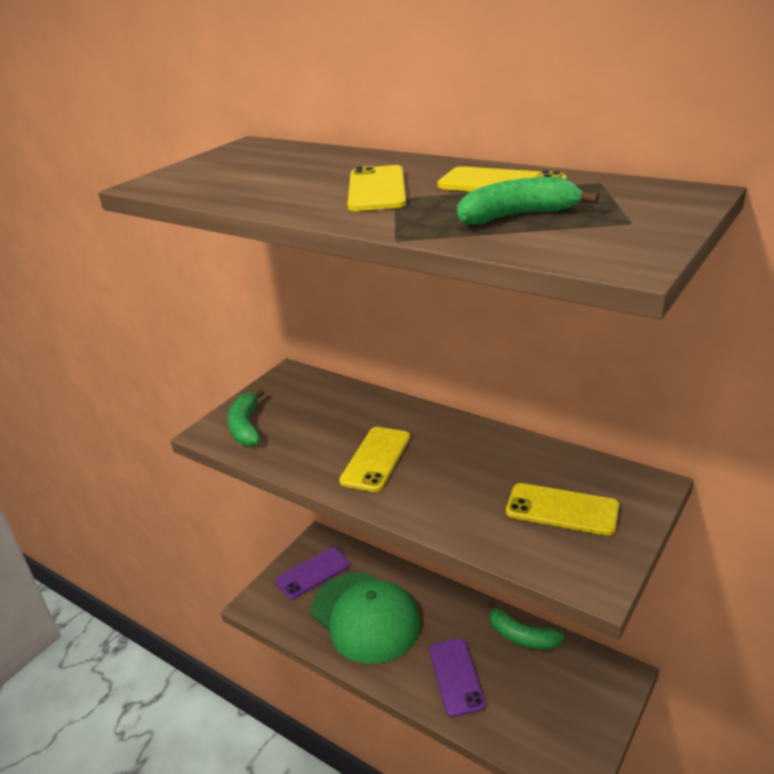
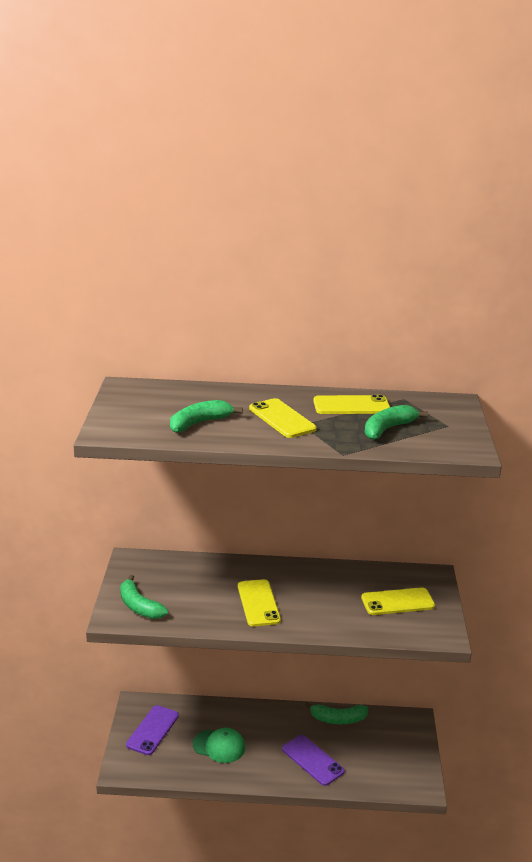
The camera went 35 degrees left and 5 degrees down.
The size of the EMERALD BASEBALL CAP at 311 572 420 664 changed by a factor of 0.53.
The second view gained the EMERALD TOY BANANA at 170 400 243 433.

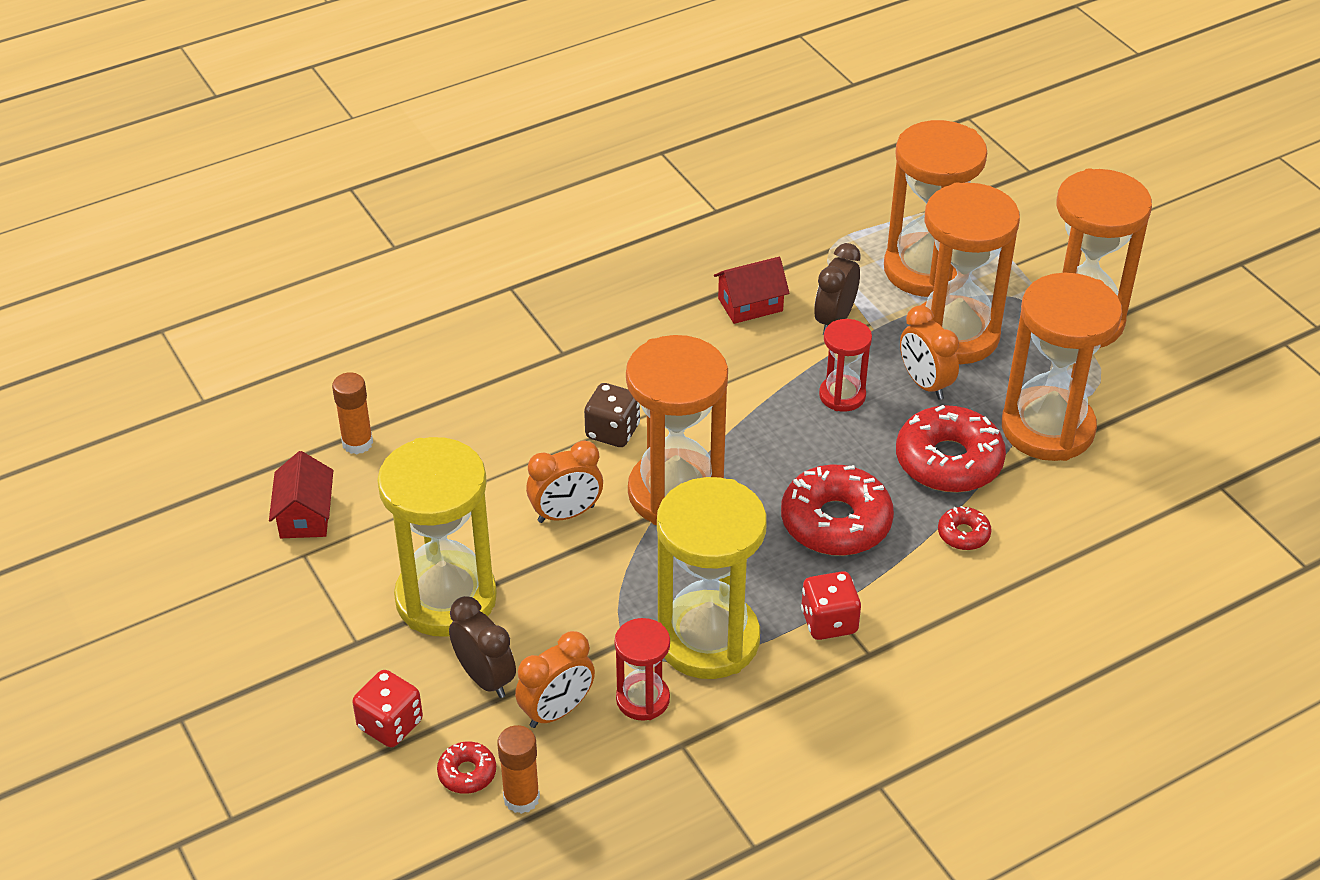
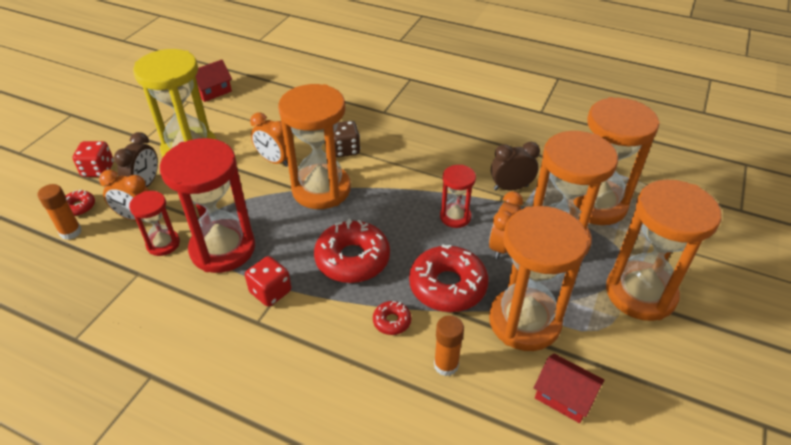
The camera went 55 degrees right and 0 degrees up.
The ORANGE-COLOURED STICK OF GLUE ended up elsewhere, having gone from 332 372 373 454 to 434 315 464 376.
What was the GOLDEN SANDGLASS at 657 477 767 679 turned into the RED SANDGLASS at 160 138 255 273.
The RED COTTAGE ended up elsewhere, having gone from 714 257 790 324 to 534 354 605 423.

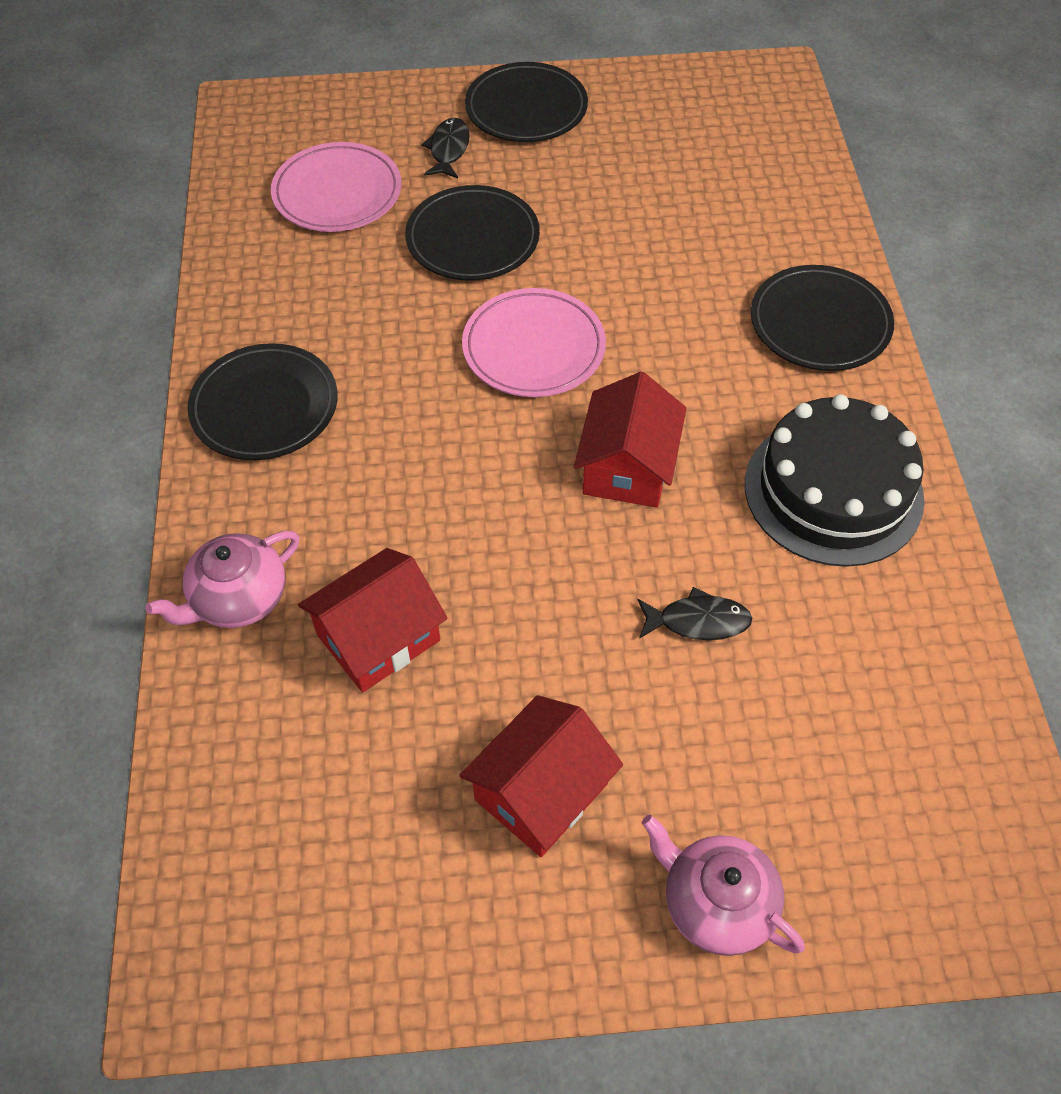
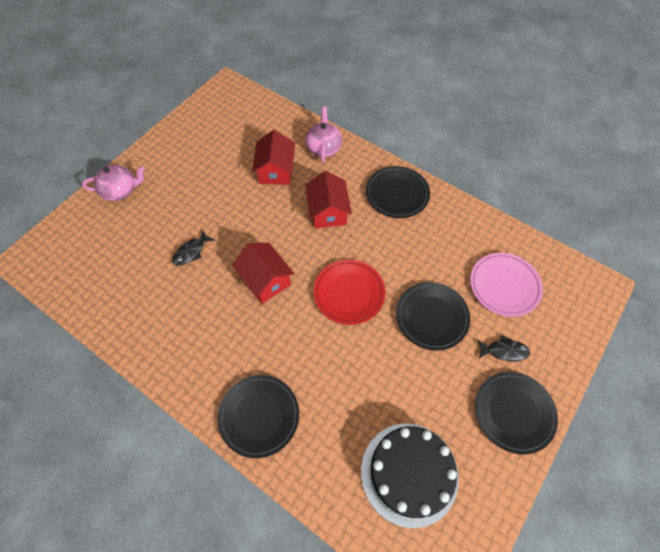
The camera went 130 degrees right and 5 degrees up.
The JET-BLACK TOY FISH at 422 118 470 178 ended up facing another way, 45 degrees counterclockwise from before.
The RED COTTAGE ended up elsewhere, having gone from 459 695 623 857 to 305 171 352 229.
What was the ROSY PLATE at 462 288 606 397 turned into the RED PLATE at 314 260 386 325.
The JET-BLACK GATEAU ended up elsewhere, having gone from 745 394 925 567 to 361 424 459 528.

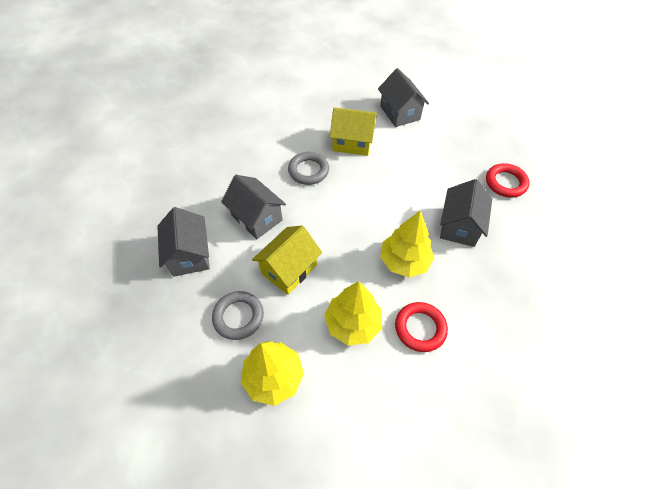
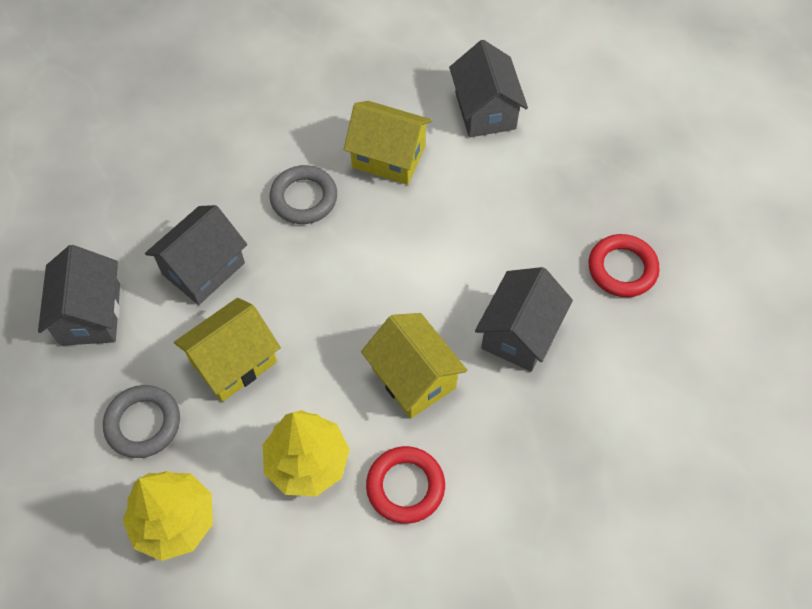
The camera went 10 degrees right and 5 degrees up.
The GRAY COTTAGE at 221 175 286 239 ended up facing another way, 75 degrees clockwise from before.
Where the GOLDEN FIR TREE stood at 380 211 434 278, the GOLDEN COTTAGE came to stand at 361 313 467 419.

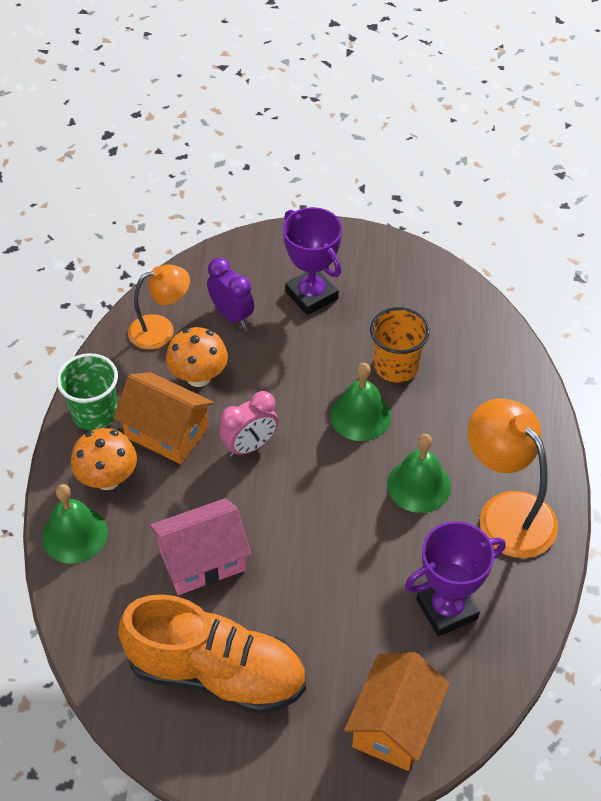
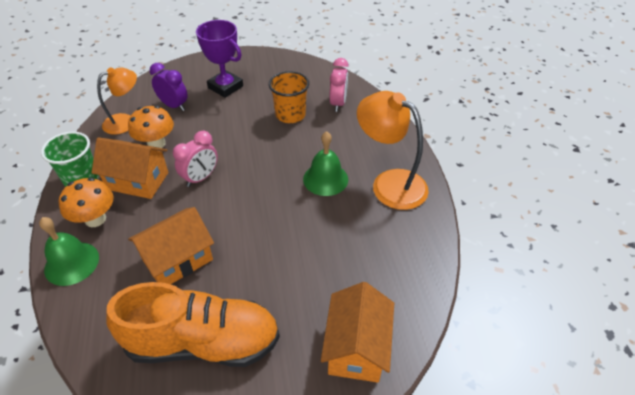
The camera went 15 degrees left and 5 degrees down.
What was the ROSY COTTAGE at 150 498 251 595 turned into the ORANGE-COLOURED COTTAGE at 128 207 214 285.
The second view lost the EMERALD SCHOOL BELL at 330 363 391 441.
The second view lost the VIOLET PRIZE CUP at 405 521 506 637.
The second view gained the ROSY CLOCK at 330 58 349 112.

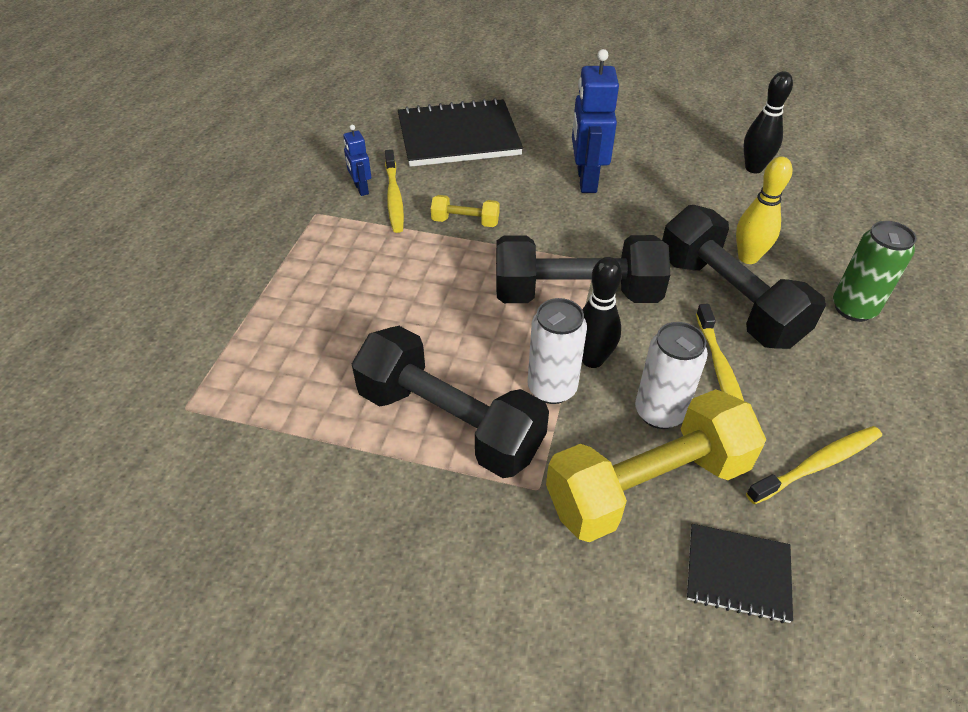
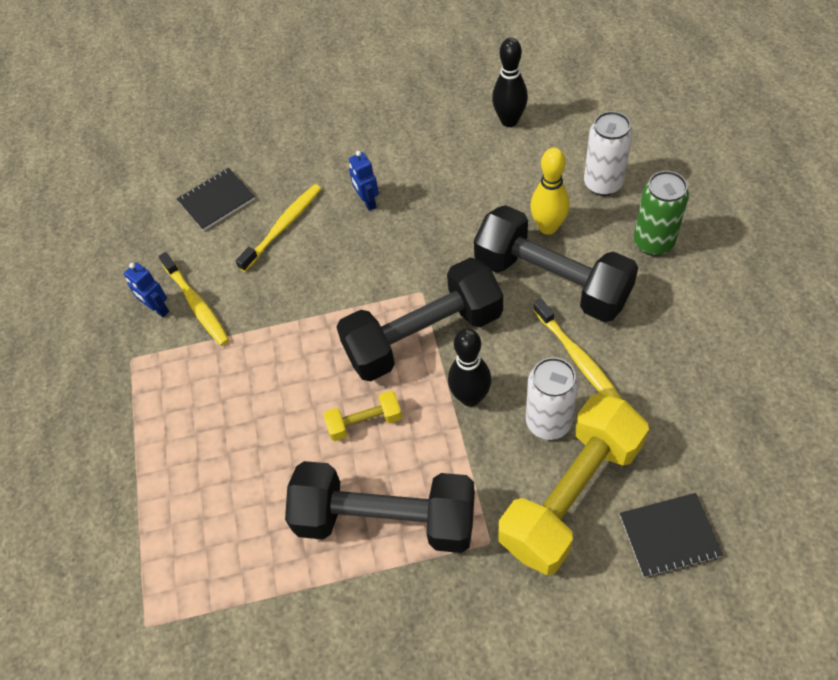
The camera went 20 degrees left and 10 degrees up.
The size of the JET-BLACK NOTEBOOK at 398 98 523 167 changed by a factor of 0.52.
The GOLDEN FREE WEIGHT ended up elsewhere, having gone from 431 195 500 227 to 324 390 402 441.
The PURE WHITE SODA CAN ended up elsewhere, having gone from 528 298 587 404 to 584 111 633 196.
The size of the ROYAL BLUE ROBOT FIGURE at 572 49 619 193 changed by a factor of 0.53.
The GOLDEN TOOTH BRUSH ended up elsewhere, having gone from 746 426 882 504 to 236 184 321 272.

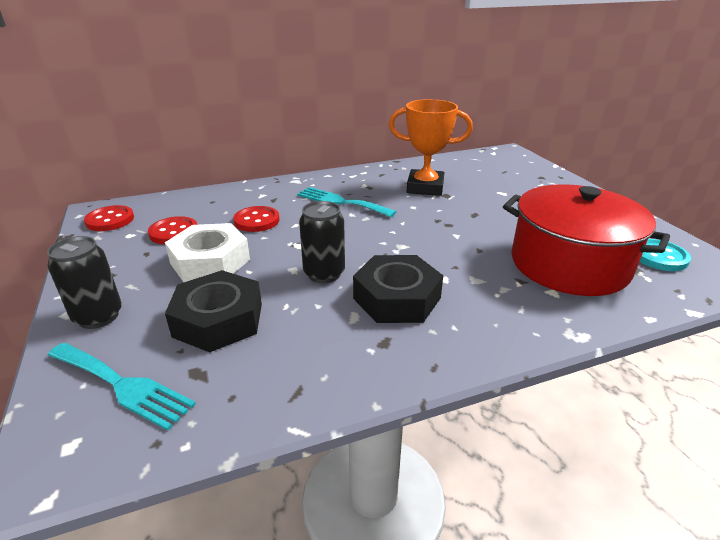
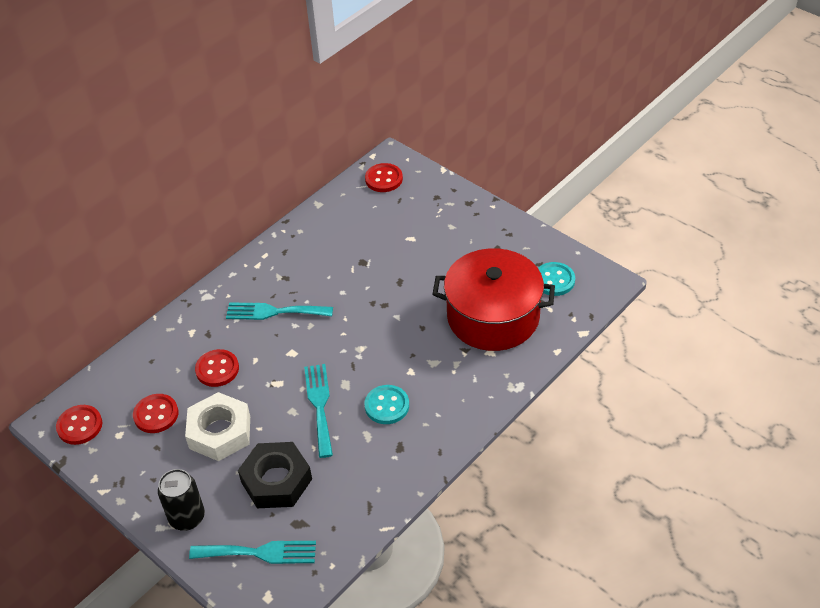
The camera went 25 degrees left and 15 degrees up.
Where the JET-BLACK SODA CAN stood at 299 201 345 283, the TURQUOISE FORK came to stand at 304 364 333 458.
Where the JET-BLACK HEXAGON NUT stood at 353 255 443 323, the TURQUOISE BUTTON came to stand at 365 385 409 424.
The second view lost the ORANGE-COLOURED PRIZE CUP at 389 99 473 196.
The second view gained the RED BUTTON at 365 163 403 192.

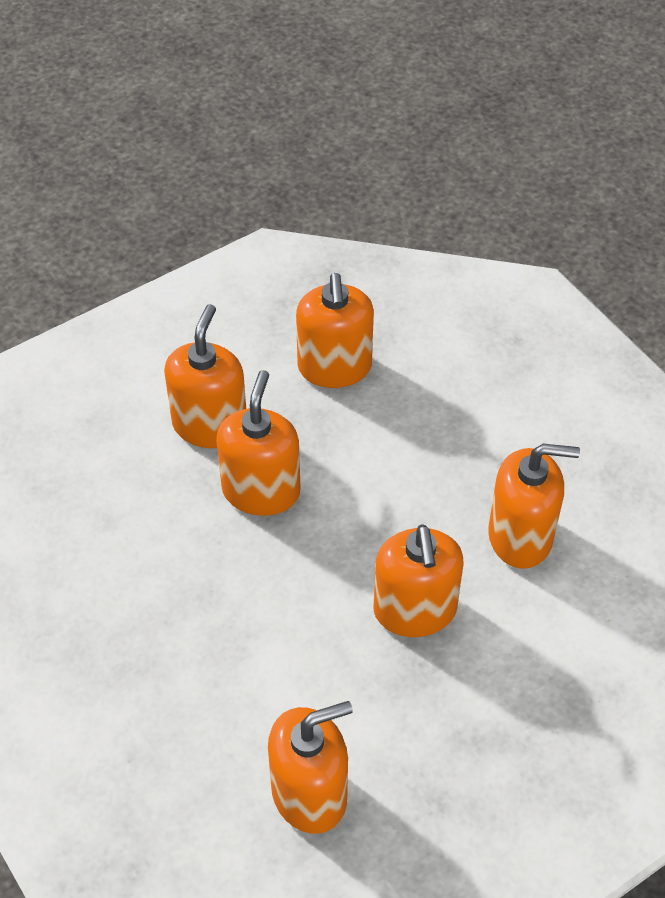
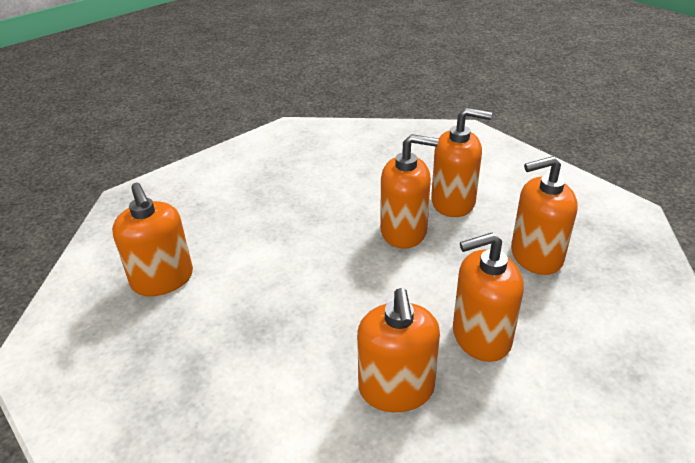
The camera went 85 degrees right and 15 degrees down.
The ORANGE-COLOURED PUMP BOTTLE ended up elsewhere, having gone from 374 524 464 637 to 453 233 524 362.

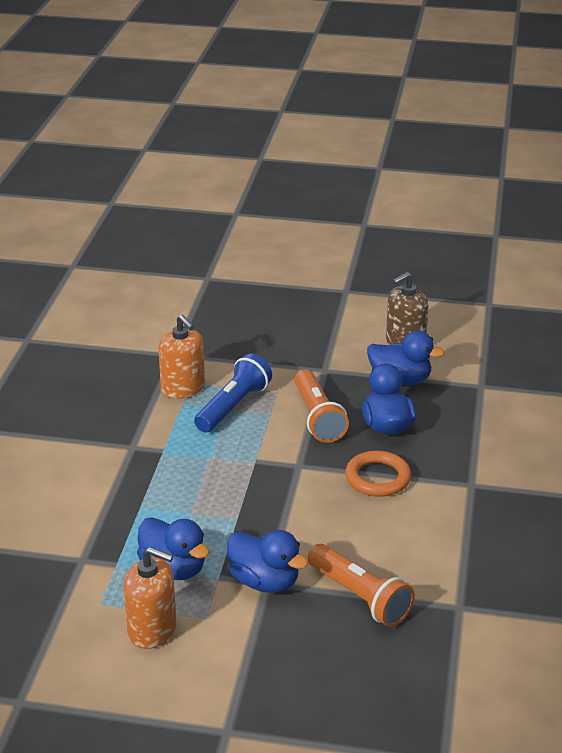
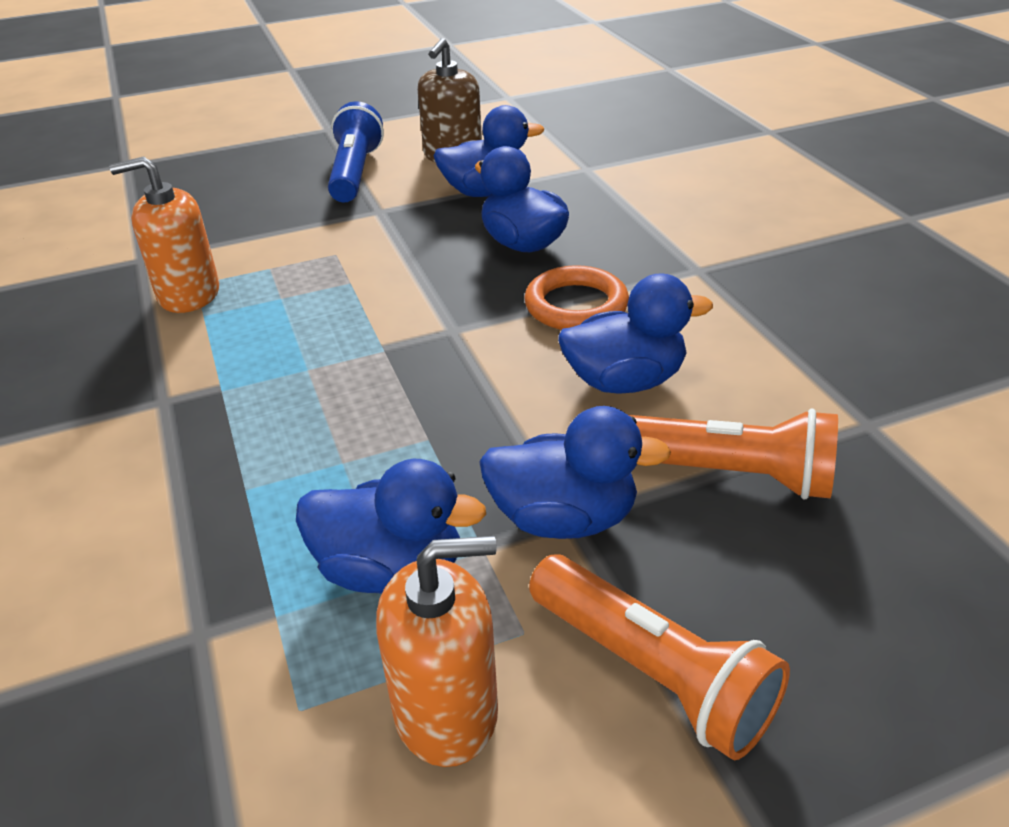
The camera went 30 degrees left and 5 degrees up.
The ORANGE-COLOURED PUMP BOTTLE at 158 315 205 399 ended up facing another way, 150 degrees clockwise from before.
The ROYAL BLUE POCKET TORCH ended up elsewhere, having gone from 194 354 272 433 to 328 101 384 203.
The ORANGE-COLOURED POCKET TORCH ended up elsewhere, having gone from 294 370 349 443 to 529 555 790 760.
The second view gained the ROYAL BLUE DUCK at 558 273 713 394.

